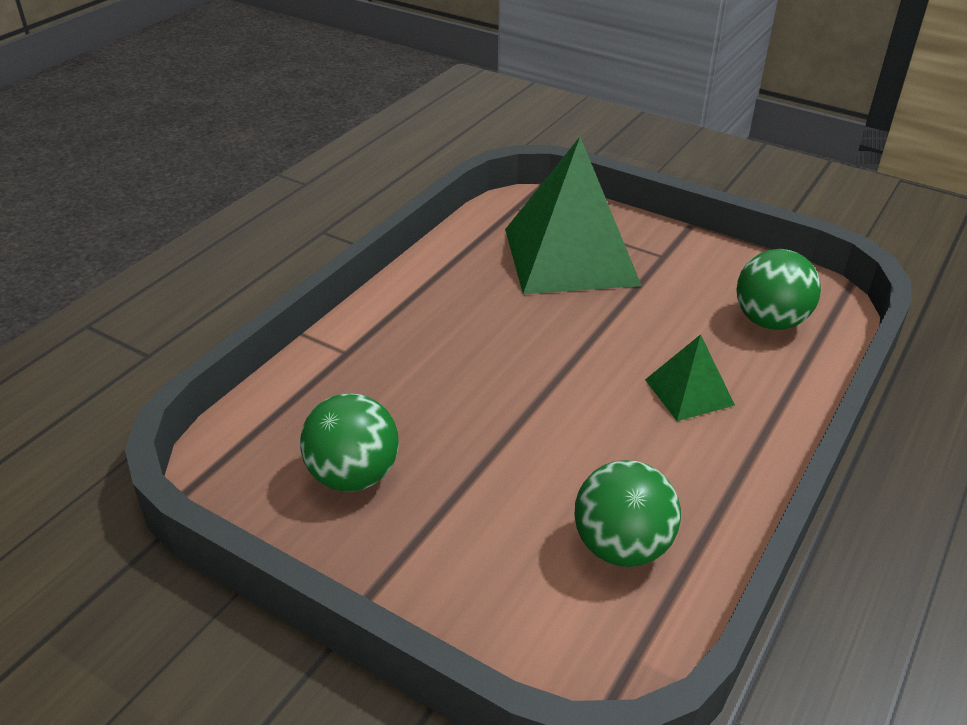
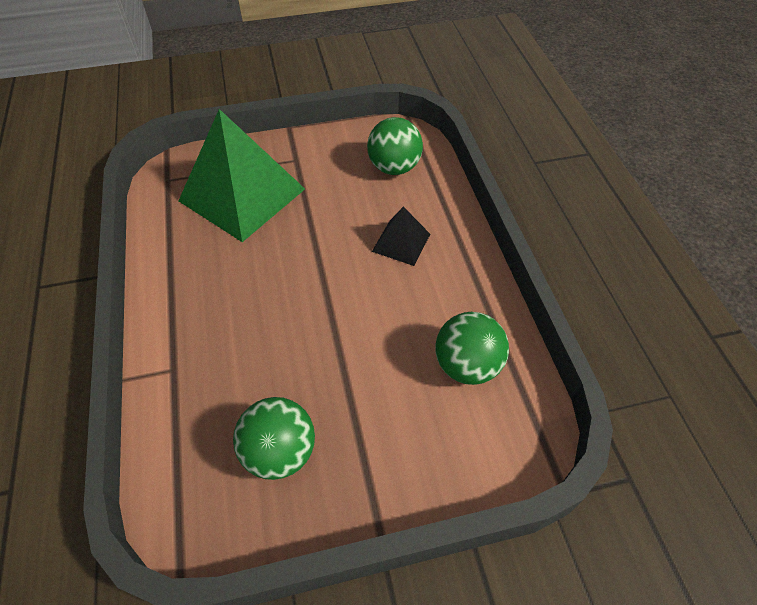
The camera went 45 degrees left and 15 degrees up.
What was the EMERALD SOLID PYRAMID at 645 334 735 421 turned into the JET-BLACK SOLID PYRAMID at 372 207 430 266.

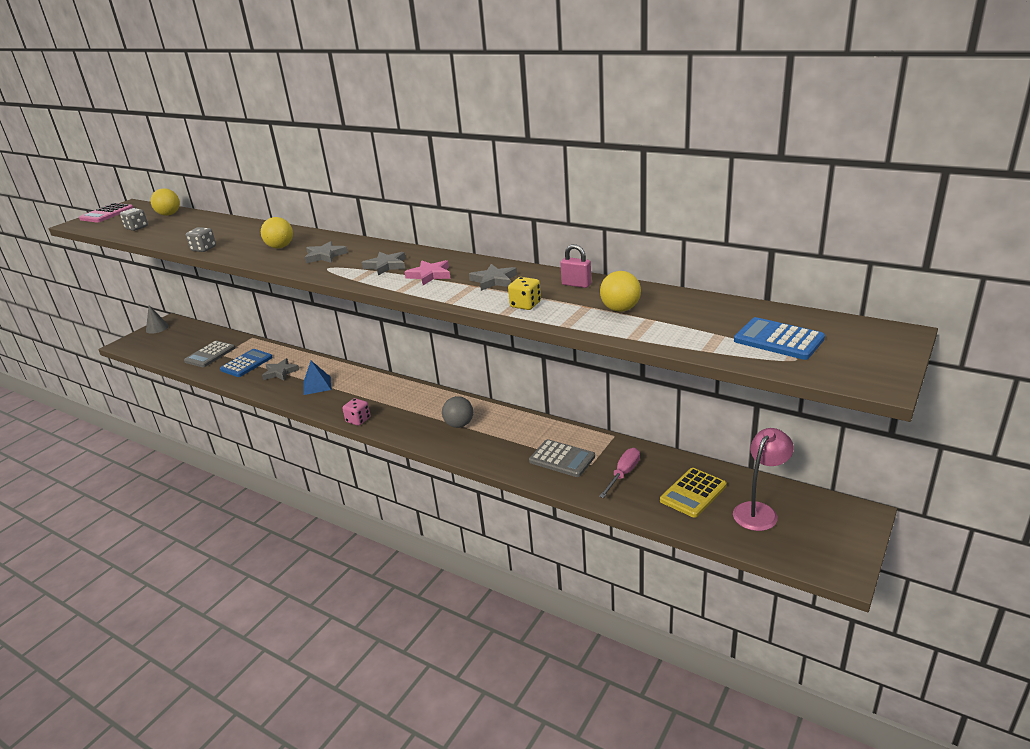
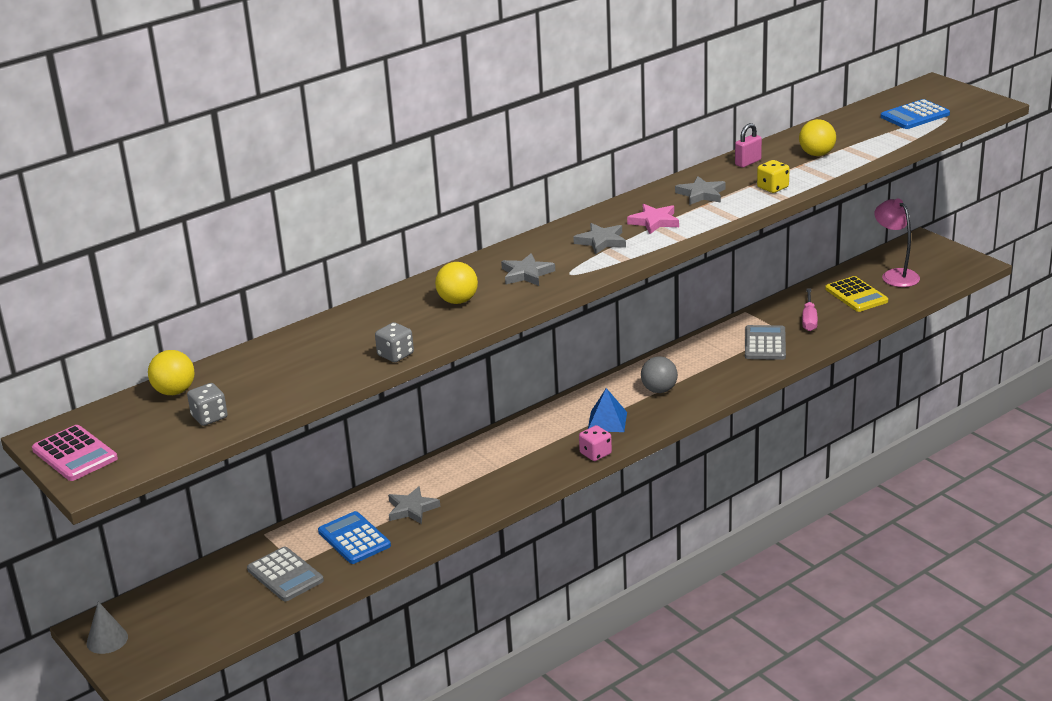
The camera went 70 degrees left and 0 degrees up.
The ROYAL BLUE SOLID PYRAMID ended up elsewhere, having gone from 303 361 331 395 to 588 388 627 432.
The GRAY ADDING MACHINE at 529 439 595 477 ended up facing another way, 45 degrees counterclockwise from before.
The ROSY FLAT SCREWDRIVER at 599 448 640 498 ended up facing another way, 135 degrees counterclockwise from before.

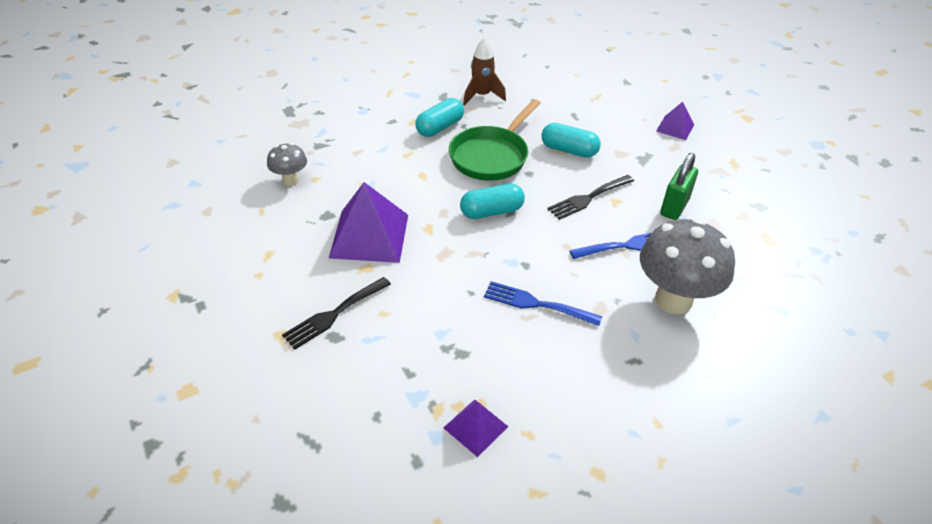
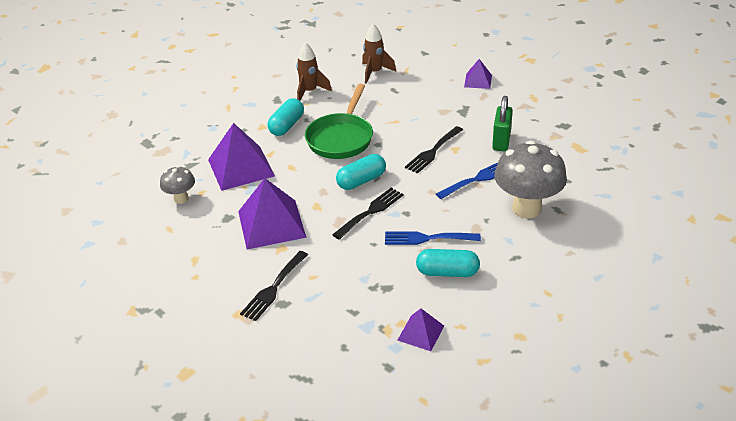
The camera went 15 degrees left and 5 degrees down.
The TURQUOISE PILL ended up elsewhere, having gone from 541 123 601 158 to 416 249 480 277.
The second view gained the VIOLET SOLID PYRAMID at 208 123 275 191.
The second view gained the JET-BLACK FORK at 332 188 404 239.
The second view gained the RUSSET ROCKET at 362 24 396 84.

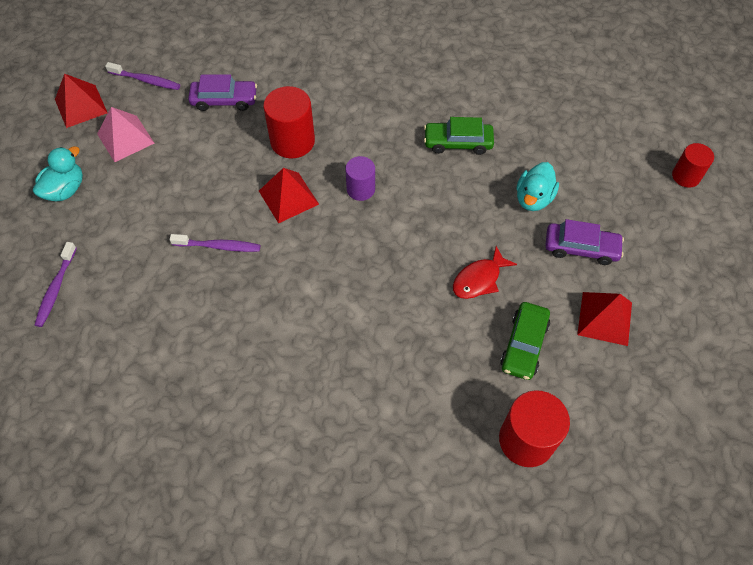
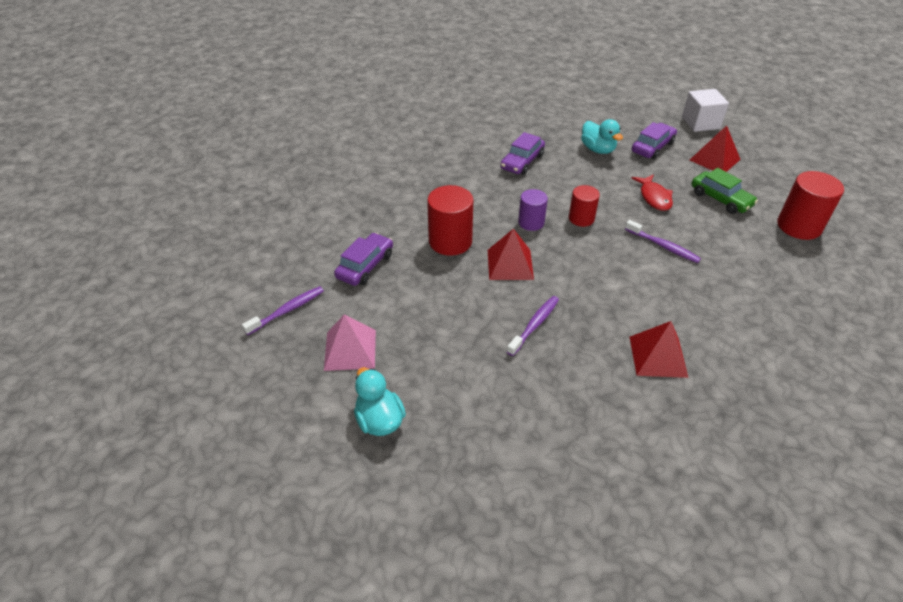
The camera went 60 degrees left and 15 degrees down.
The VIOLET TOOTH BRUSH ended up elsewhere, having gone from 35 242 77 327 to 625 220 701 263.
The RED SOLID PYRAMID ended up elsewhere, having gone from 55 74 108 128 to 630 321 689 378.
What was the EMERALD CAR at 424 117 494 155 turned into the VIOLET CAR at 500 132 545 175.
The RED CYLINDER SHAPE ended up elsewhere, having gone from 672 143 714 188 to 569 185 600 227.
The second view gained the PURE WHITE BLOCK at 682 89 729 132.

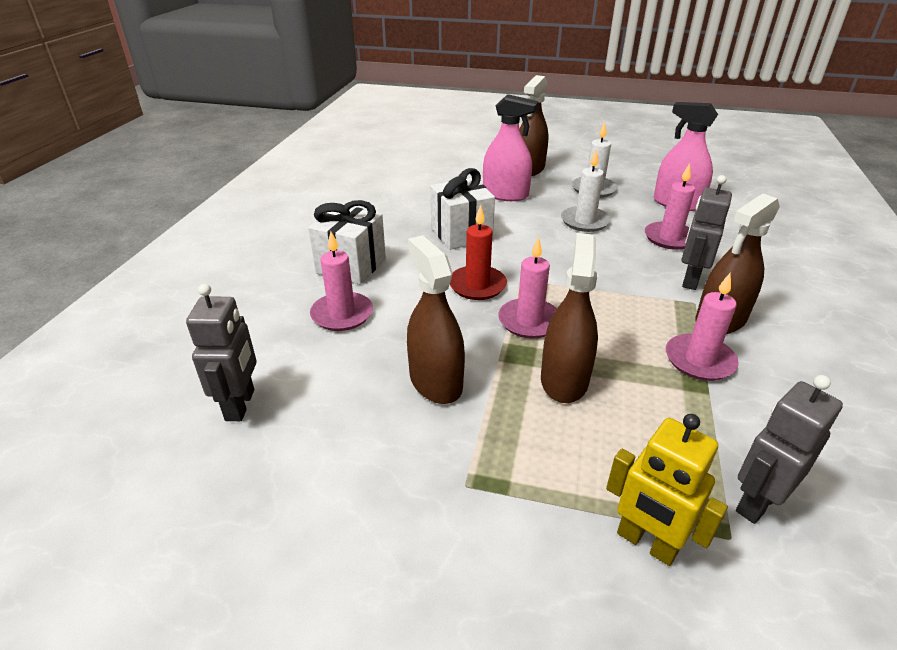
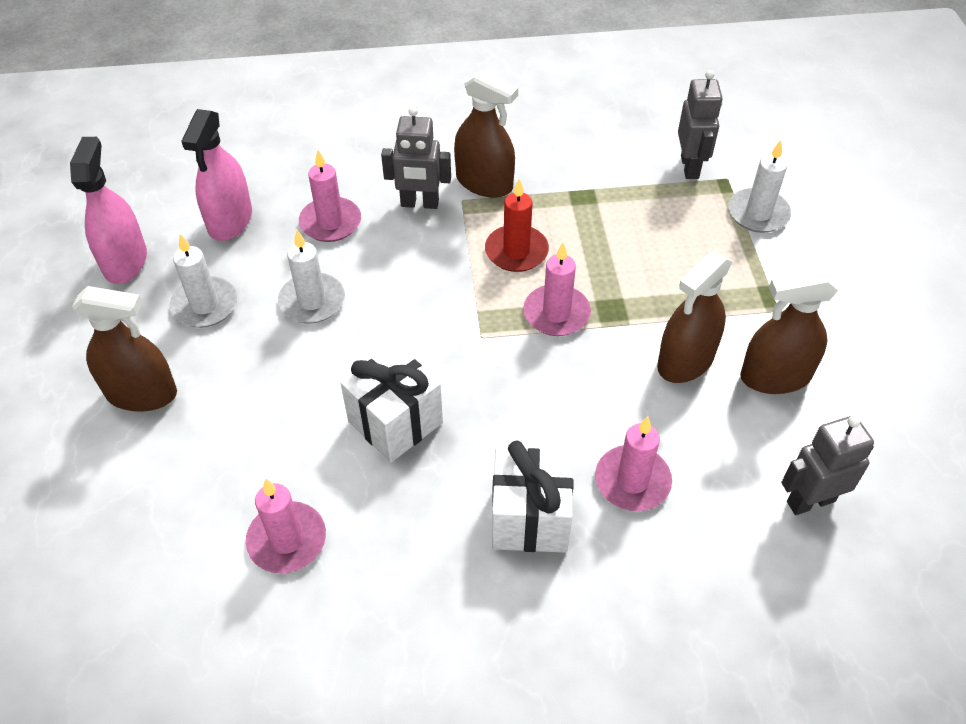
The camera went 110 degrees left and 15 degrees up.
The RED WAX CANDLE ended up elsewhere, having gone from 450 205 507 300 to 485 179 549 272.
The ROSY SPRAYER ended up elsewhere, having gone from 483 94 539 201 to 70 137 147 284.
The RUSSET SPRAYER ended up elsewhere, having gone from 541 233 598 403 to 740 270 838 394.
Where the GOLDEN ROBOT FIGURE stood at 606 414 728 566, the PURE WHITE WAX CANDLE came to stand at 728 140 791 233.
The ROSY WAX CANDLE ended up elsewhere, having gone from 666 273 739 381 to 246 478 326 573.
The GRAY ROBOT FIGURE at 736 375 843 524 ended up facing another way, 120 degrees counterclockwise from before.

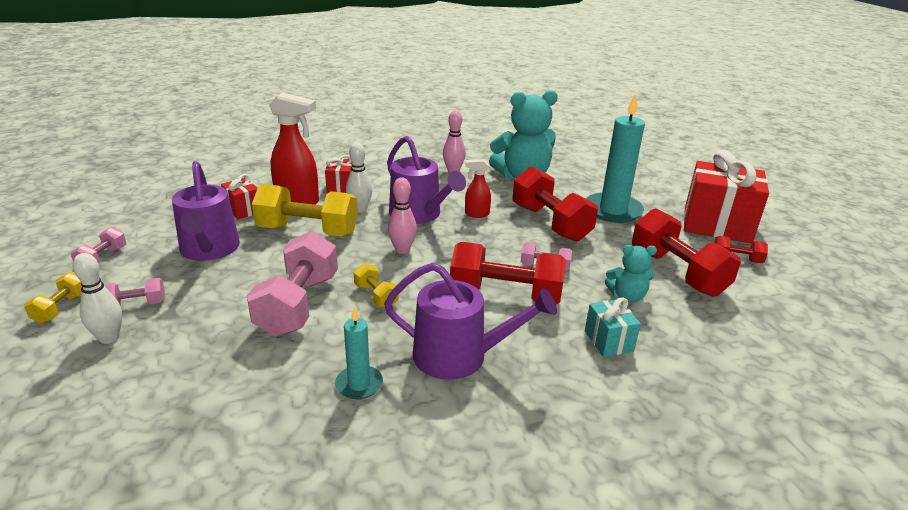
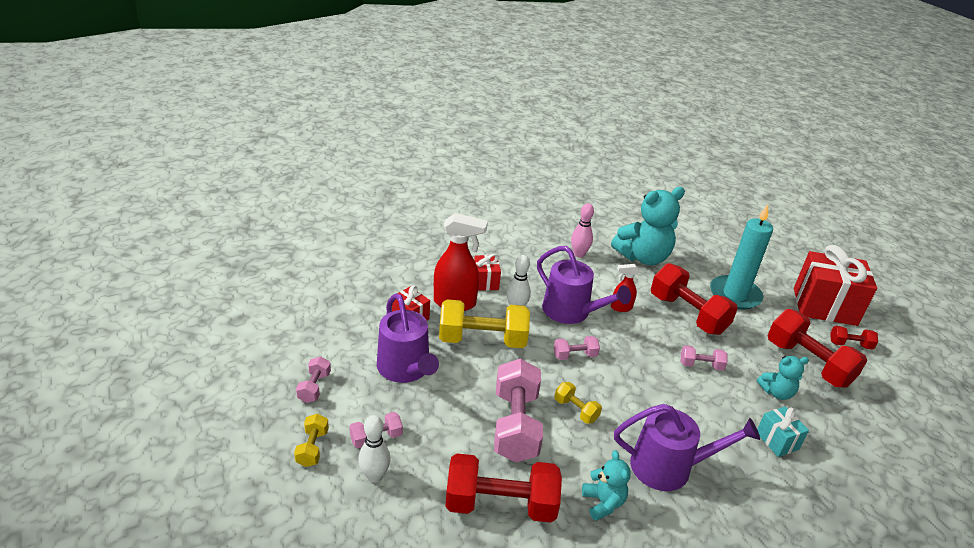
The camera went 10 degrees left and 5 degrees up.
Where the TURQUOISE WAX CANDLE stood at 335 307 383 399, the TURQUOISE TEDDY BEAR came to stand at 582 450 631 521.
Where the ROSY SKITTLE stood at 388 177 417 254, the ROSY FREE WEIGHT came to stand at 554 336 600 360.
The RED FREE WEIGHT ended up elsewhere, having gone from 450 242 566 304 to 445 453 562 523.

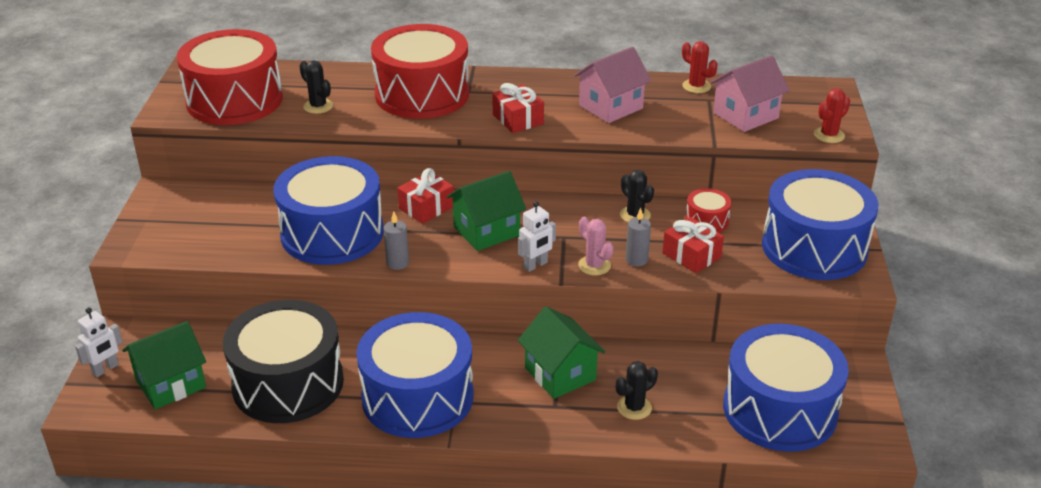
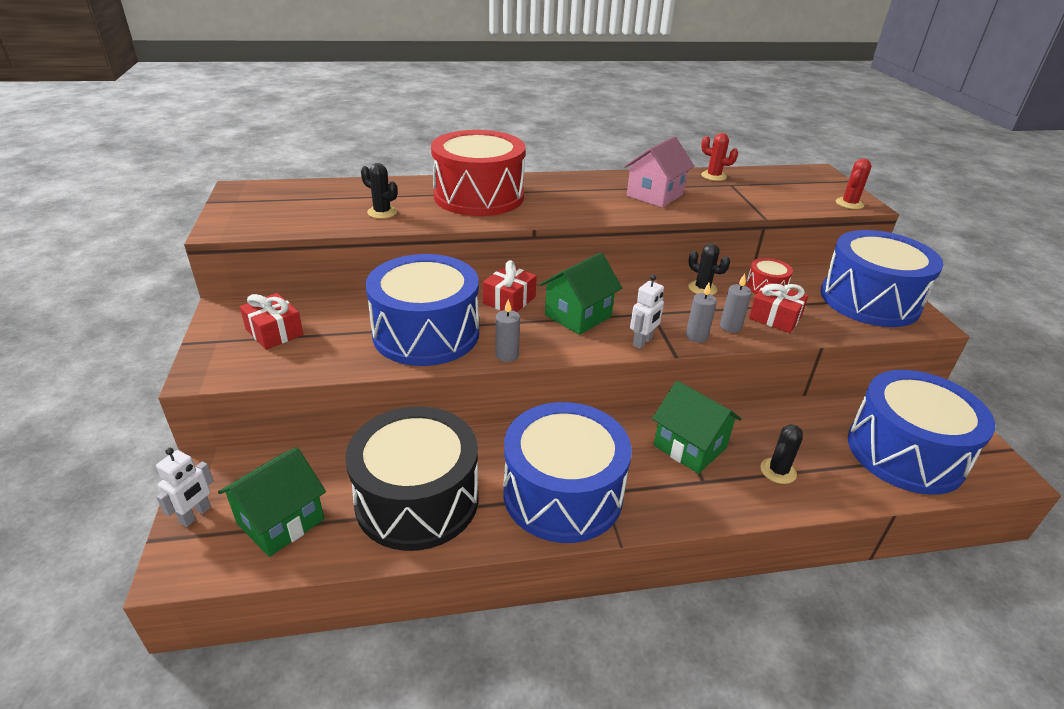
The camera went 15 degrees left and 0 degrees up.
The second view lost the RED DRUM at 177 29 283 125.
The RED WRAPPED GIFT ended up elsewhere, having gone from 492 83 544 133 to 240 293 303 350.
Where the ROSY SAGUARO CACTUS stood at 578 217 614 276, the GRAY WAX CANDLE came to stand at 686 283 717 342.
The second view lost the ROSY COTTAGE at 710 55 790 132.

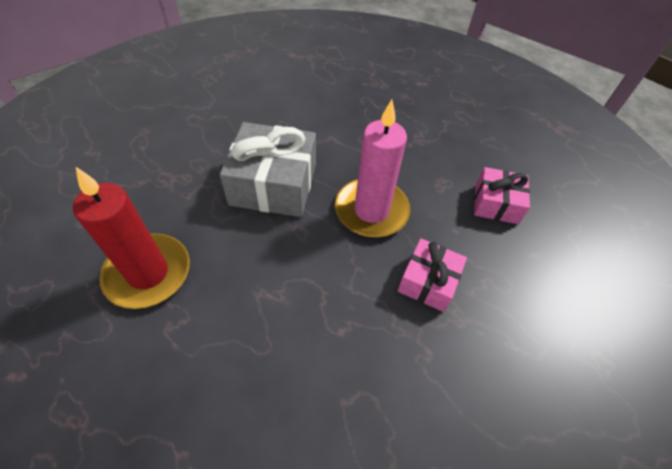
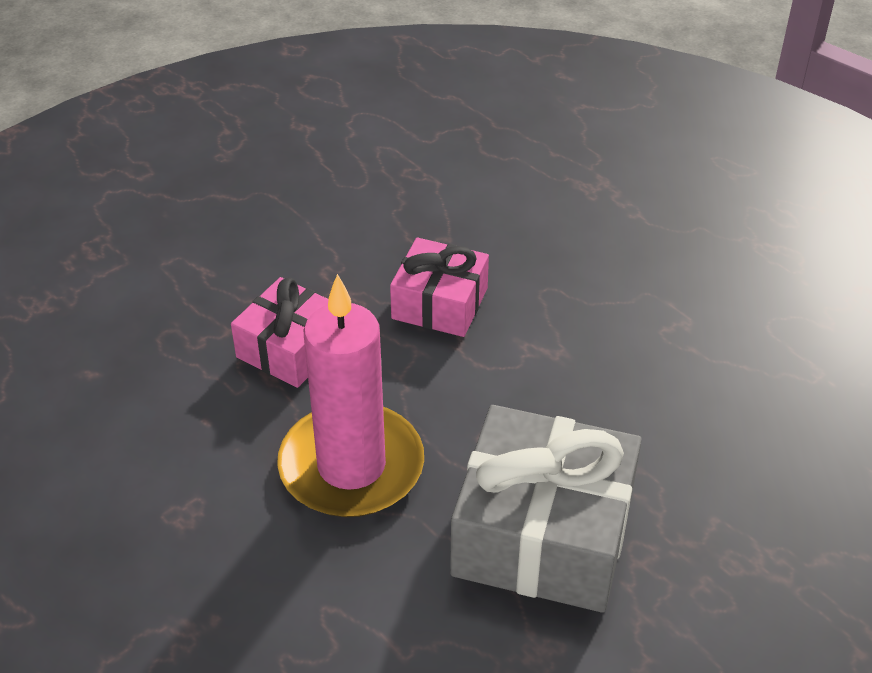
The camera went 170 degrees left and 10 degrees down.
The second view lost the RED WAX CANDLE at 73 167 190 309.
The ROSY WRAPPED GIFT ended up elsewhere, having gone from 474 167 530 224 to 390 238 489 337.

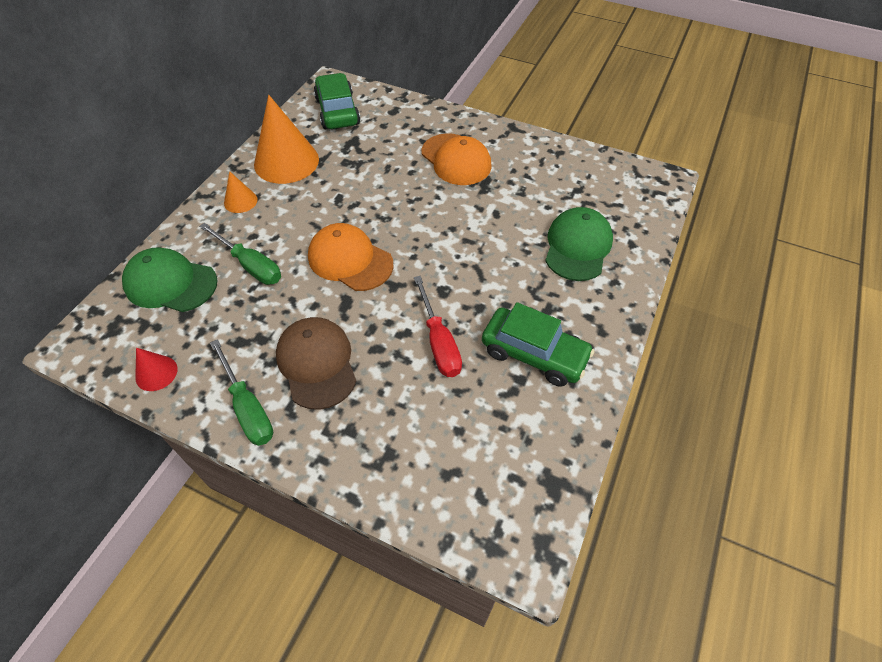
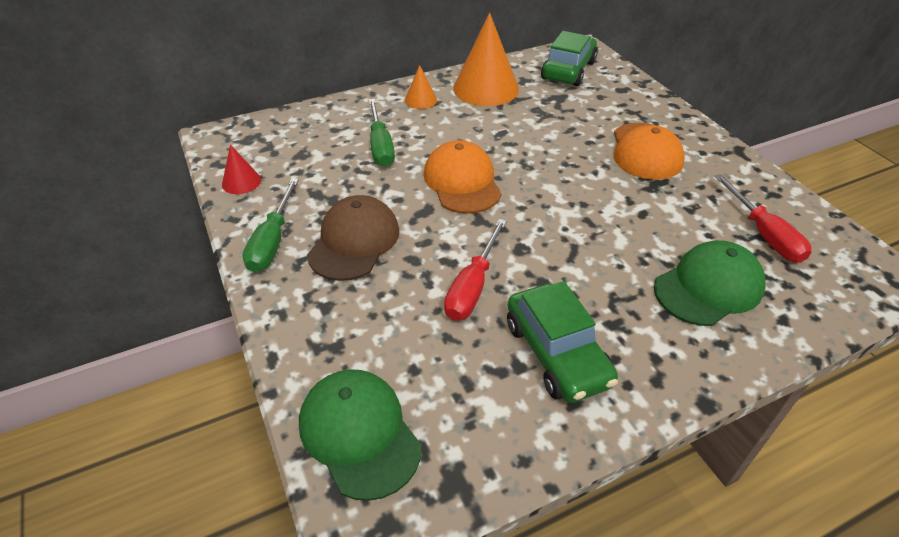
The camera went 40 degrees right and 10 degrees down.
The EMERALD BASEBALL CAP ended up elsewhere, having gone from 122 247 218 312 to 299 369 422 501.
The second view gained the RED FLAT SCREWDRIVER at 714 174 811 263.

